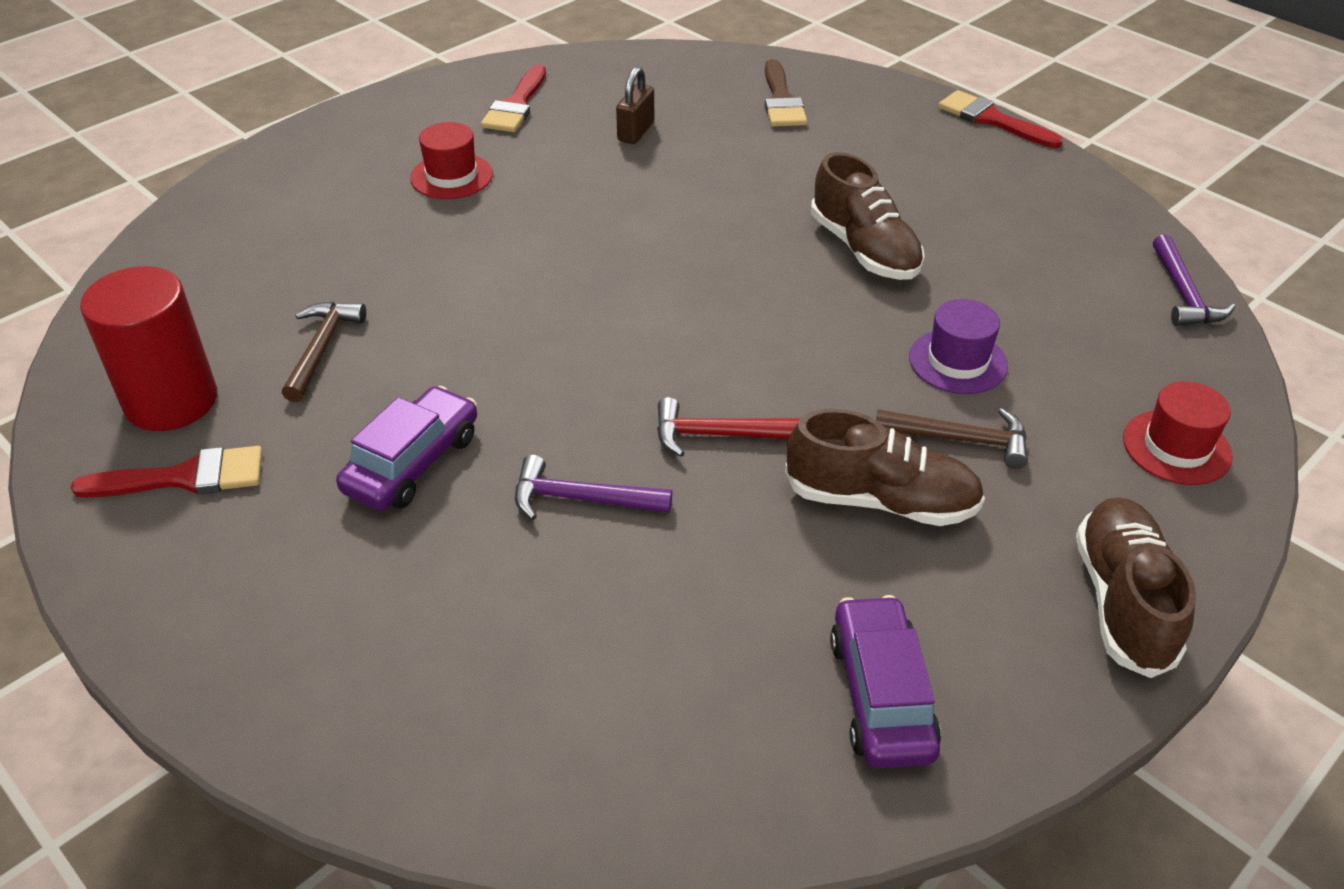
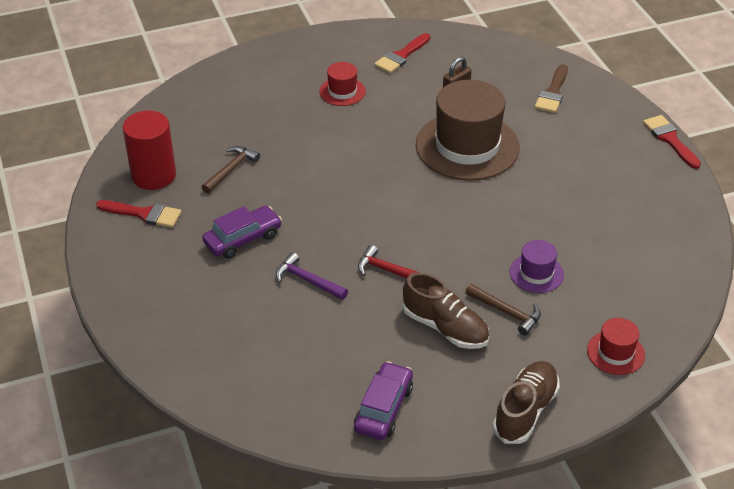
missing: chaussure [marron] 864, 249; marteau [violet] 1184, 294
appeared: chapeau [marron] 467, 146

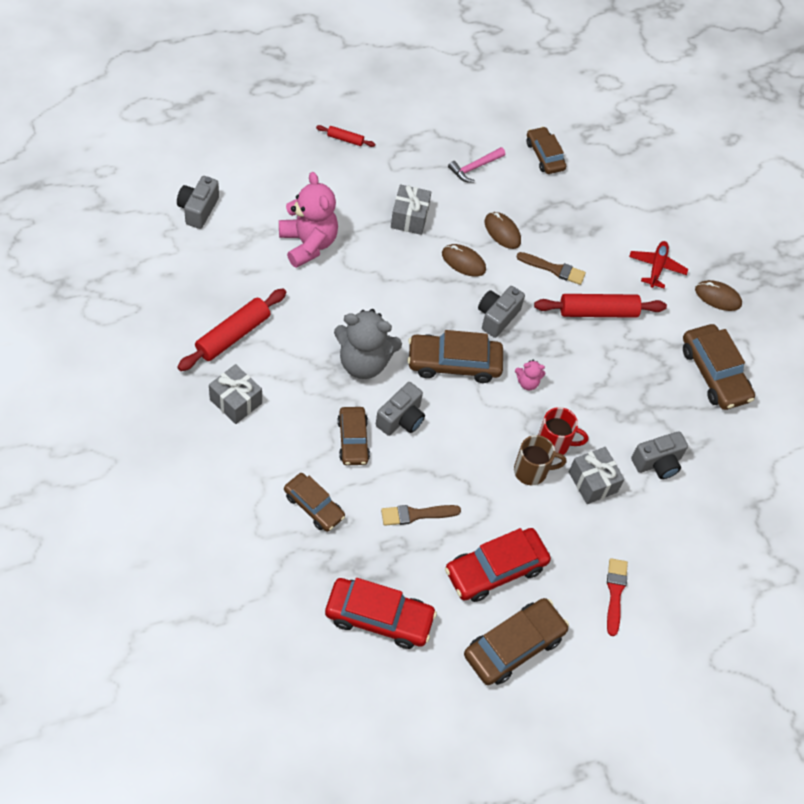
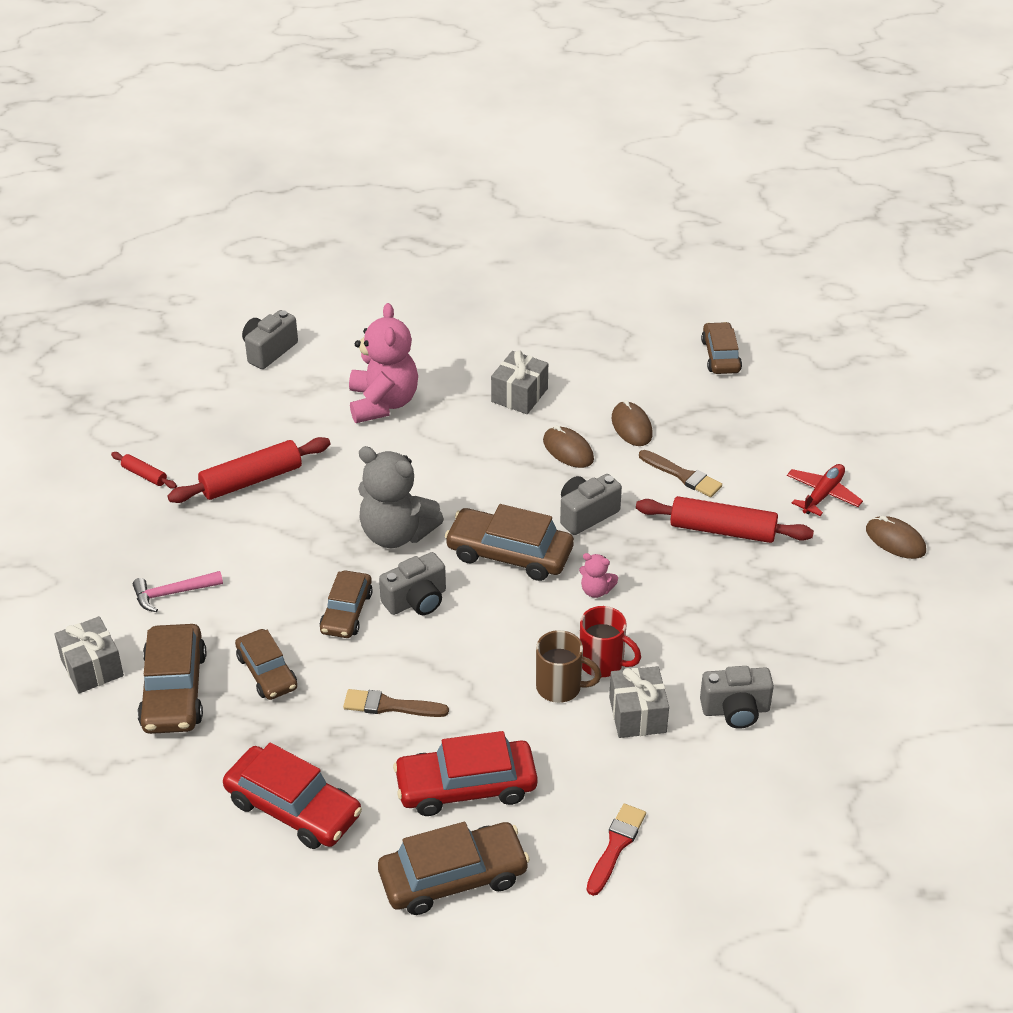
relocated: cadeau [gris] 235, 401 to 92, 667; rouleau à pâtisserie [rouge] 345, 139 to 144, 475; marteau [rose] 474, 168 to 172, 593; voiture [marron] 714, 373 to 174, 690

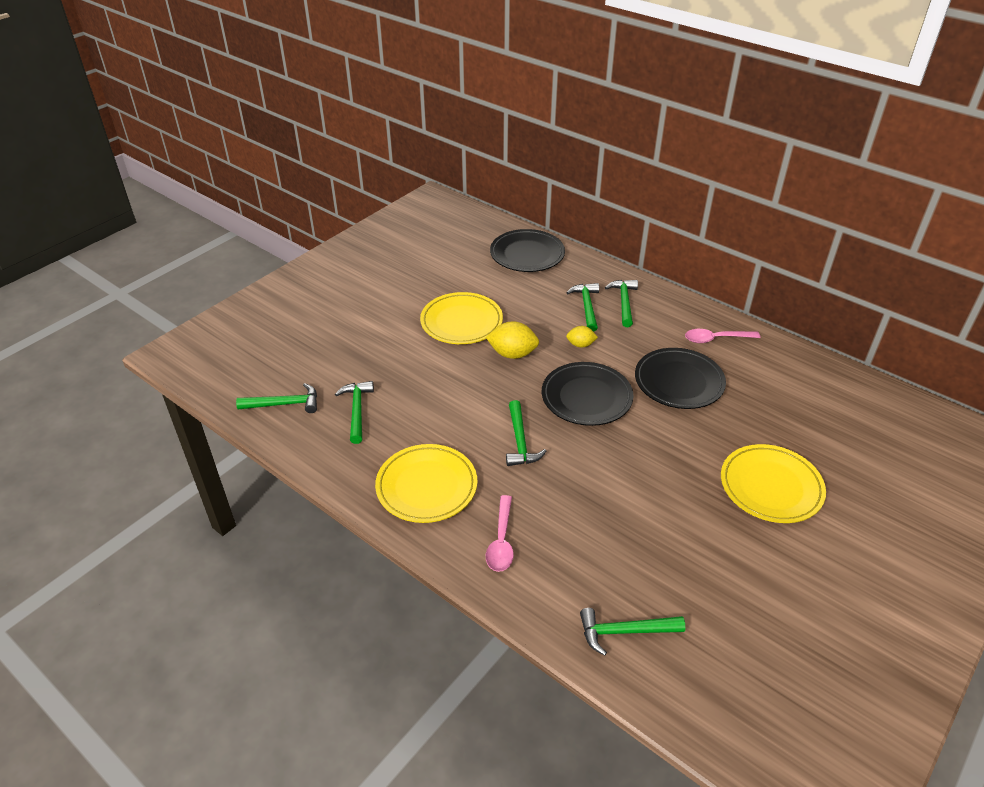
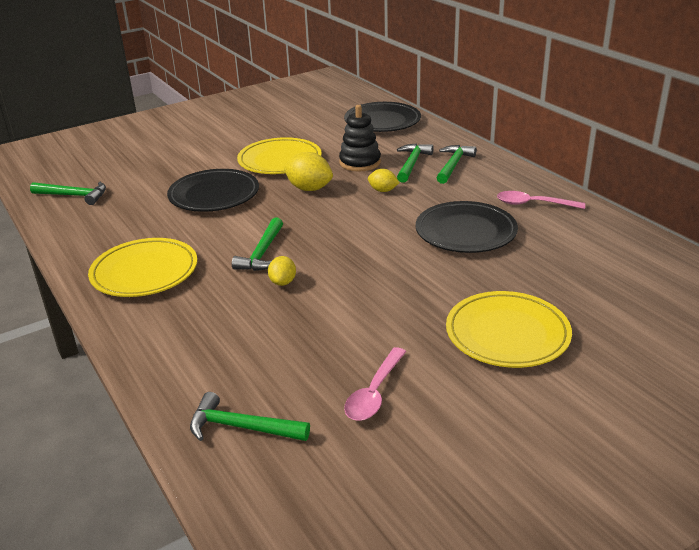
missing: marteau [vert] 357, 411
appeared: citron [jaune] 283, 282; jouet à empiler [noir] 360, 162
relocated: cuillère [rose] 501, 541 to 374, 393; assiette [noir] 586, 397 to 214, 195

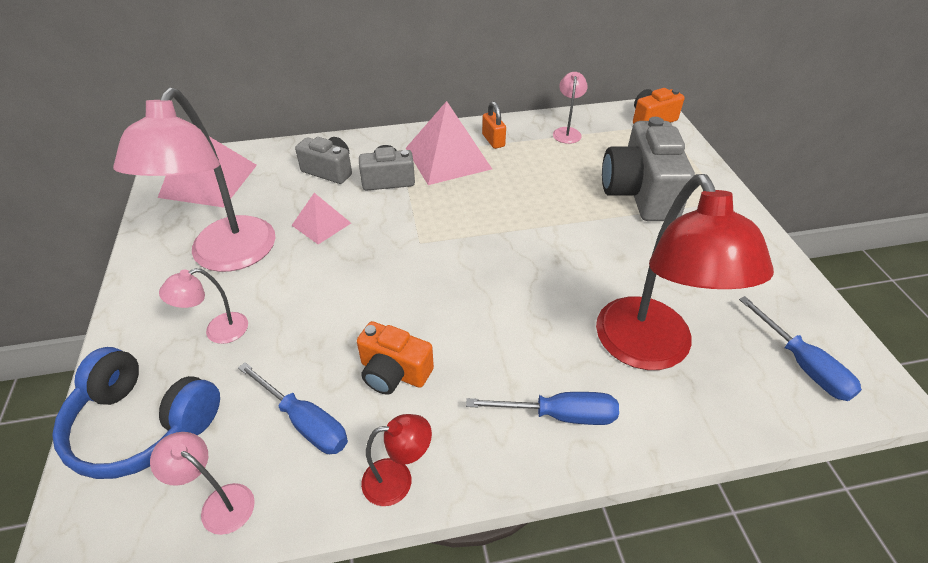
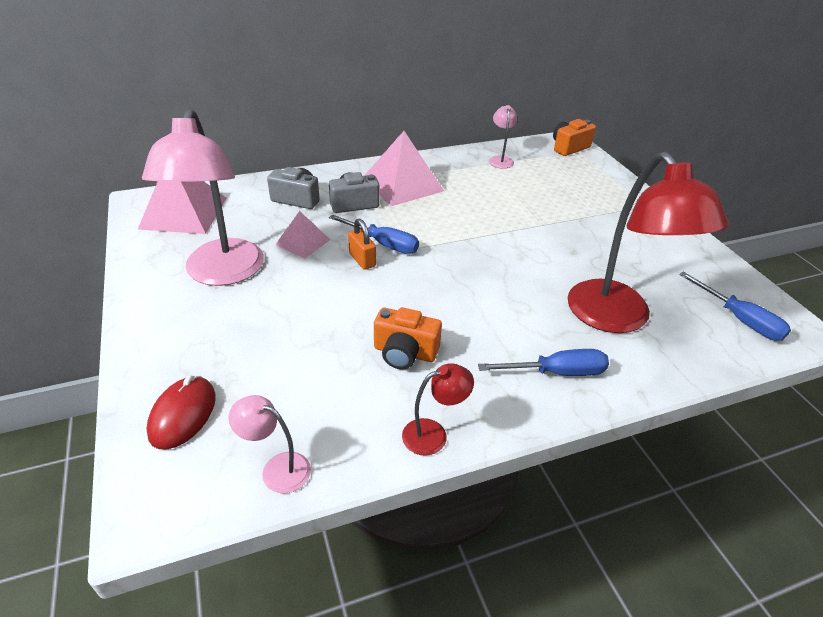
missing: lampe [rose] 218, 331; appareil photo [gris] 640, 193
relocated: tournevis [bleu] 305, 422 to 383, 244; cadenas [orange] 493, 140 to 362, 260
exchanged: casque audio [bleu] 142, 425 to souris [rouge] 183, 414

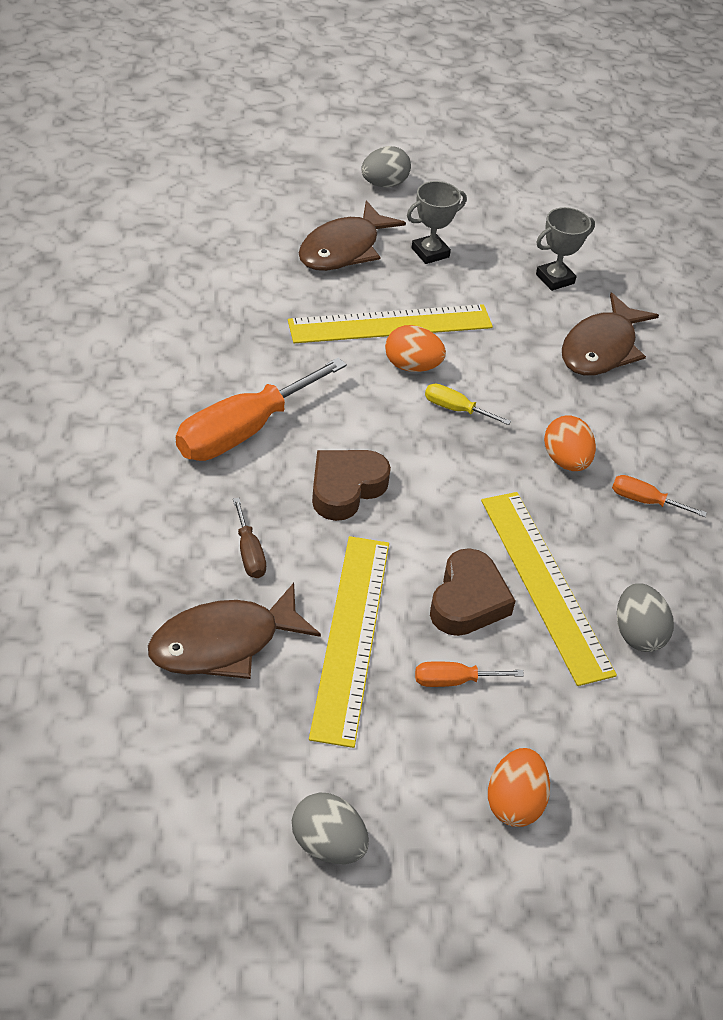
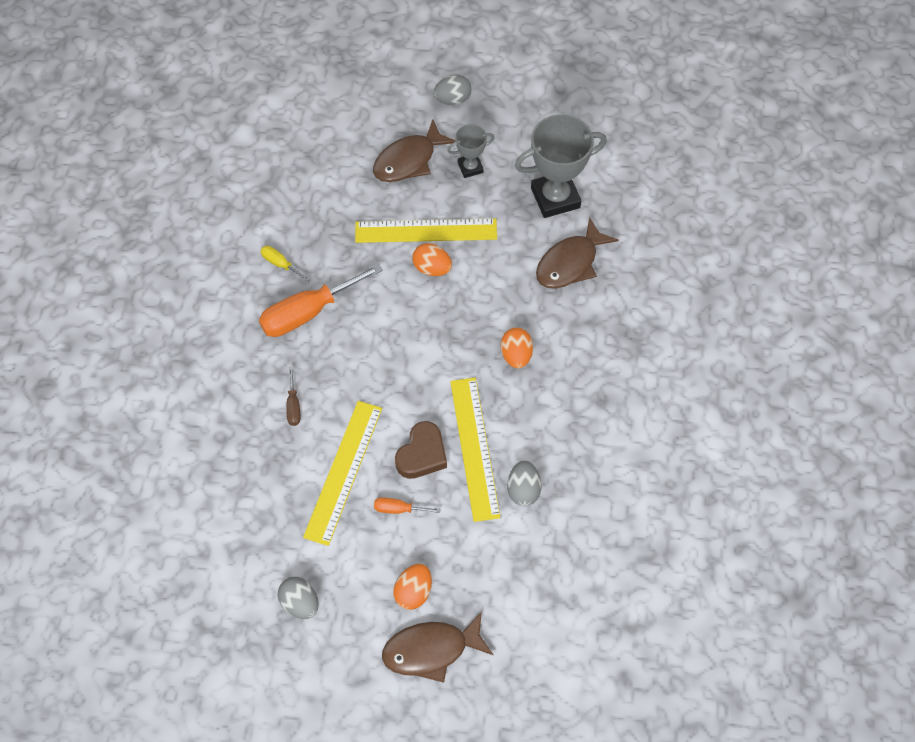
missing: cœur [marron] 346, 488; tournevis [orange] 644, 501
relocated: poisson [marron] 224, 643 to 431, 650; tournevis [jaune] 455, 409 to 280, 264
size: trophée [gris] 555, 279 = 555, 198 x1.88

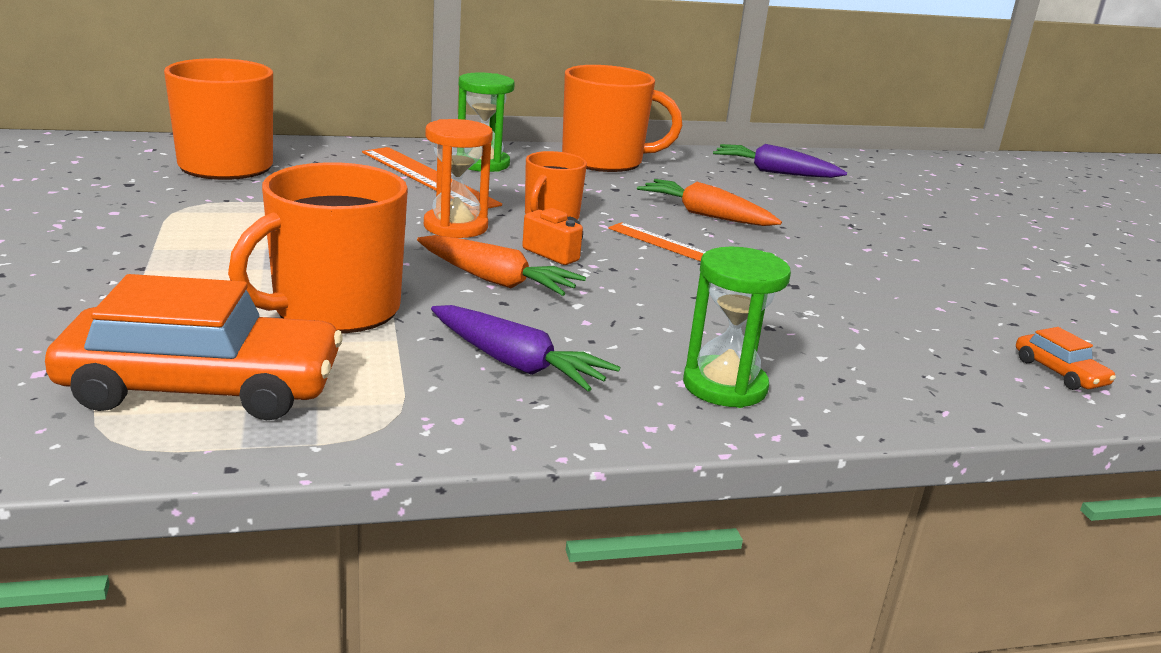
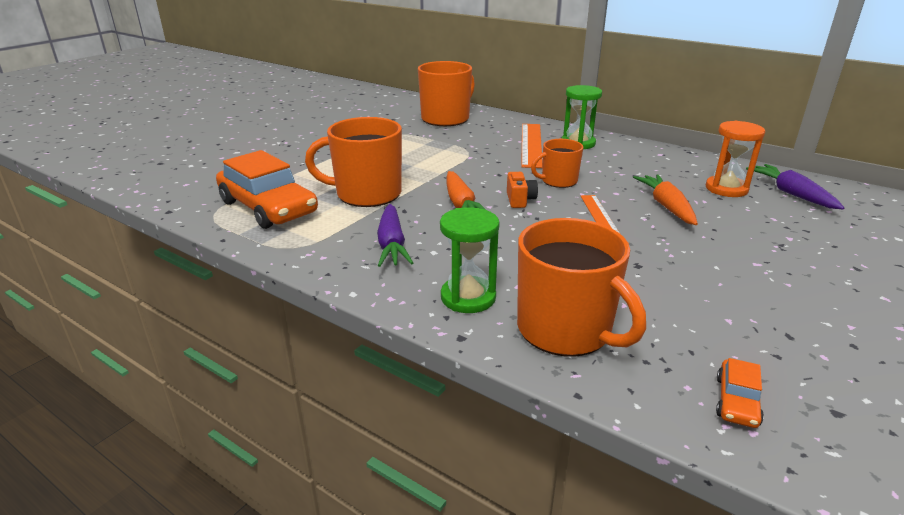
relocated: sablier [orange] 455, 227 to 726, 189; tasse [orange] 604, 161 to 565, 330

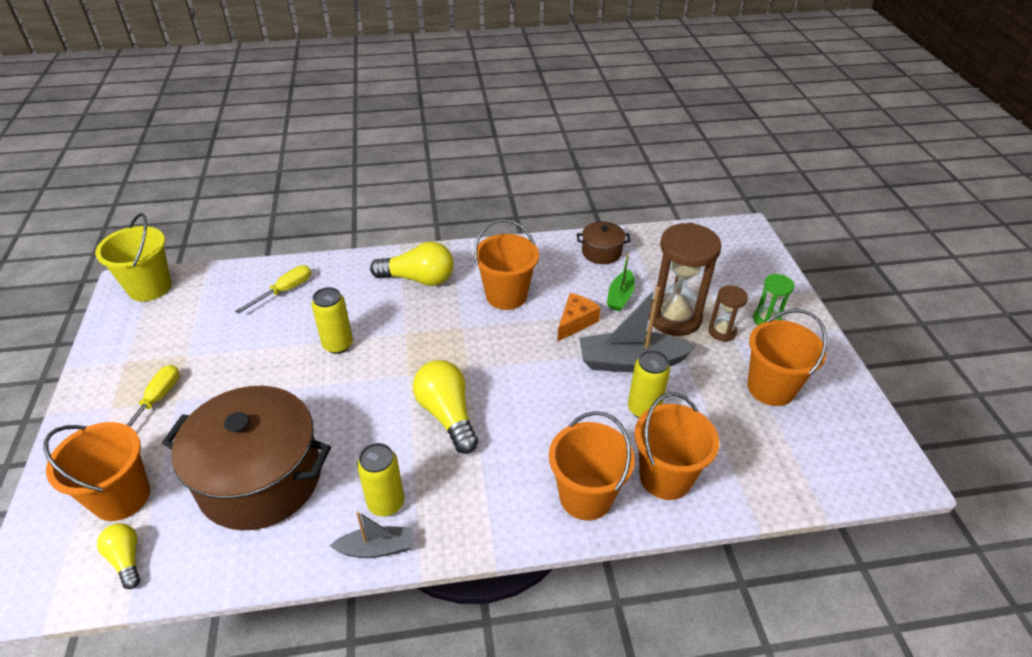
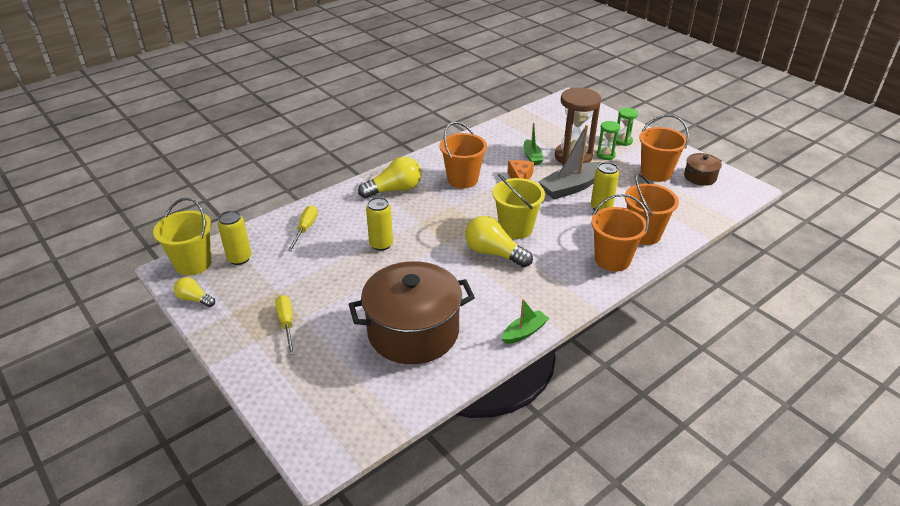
missing: seau [orange] 121, 497
appeared: seau [jaune] 516, 228
relocated: ampoule [jaune] 126, 559 to 194, 299; canette [jaune] 386, 503 to 239, 258; marmite [marron] 601, 252 to 700, 177
colour: bateau [gris] 376, 548 to bateau [vert] 524, 332; sablier [marron] 722, 331 to sablier [vert] 605, 155

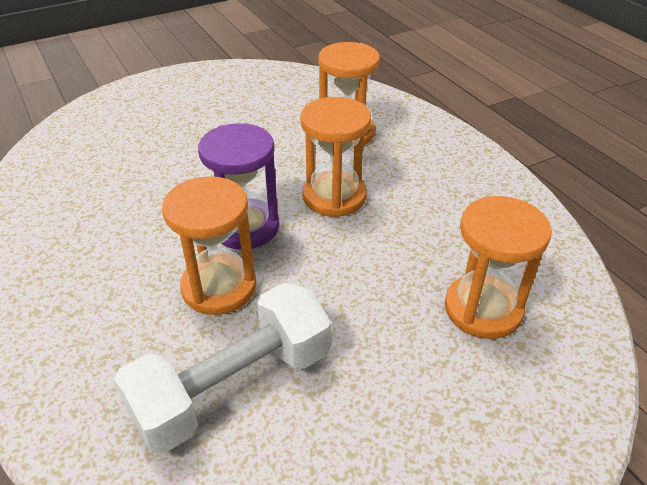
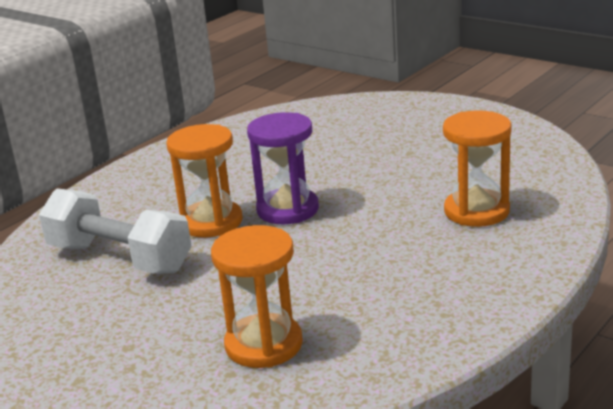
missing: sablier [orange] 334, 196

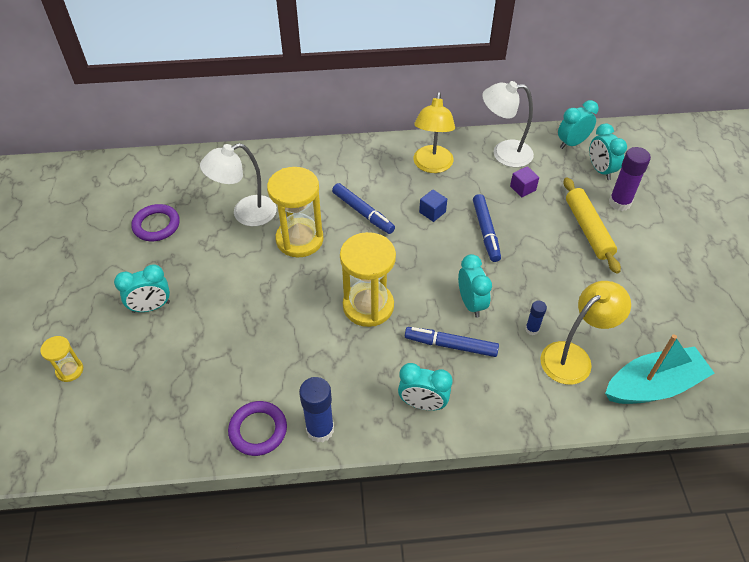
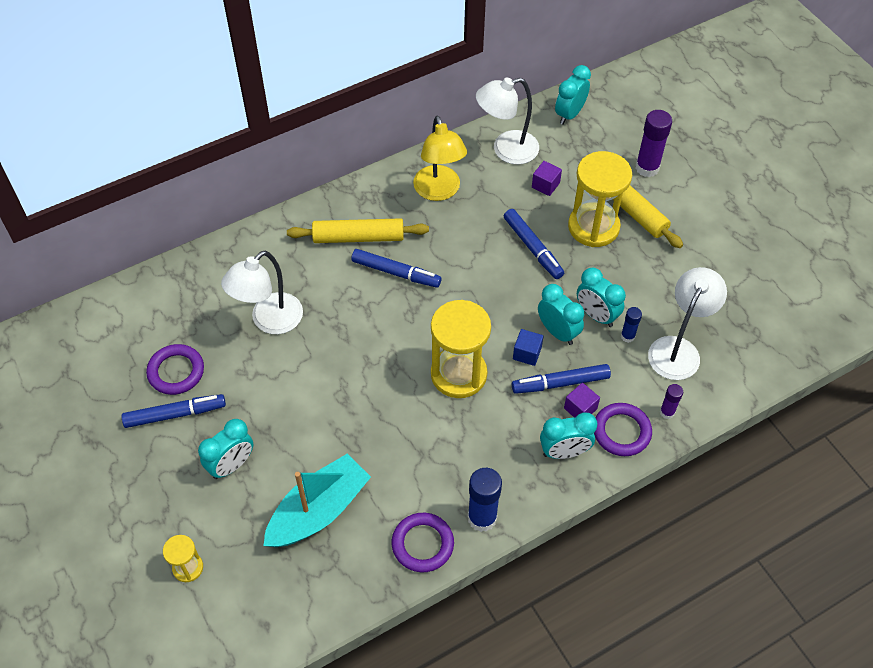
appeared: feutre [bleu] 175, 414; rouleau à pâtisserie [jaune] 358, 237; cube [violet] 580, 408; anneau [violet] 621, 431; bâton de colle [violet] 667, 412
relocated: sablier [jaune] 299, 239 to 593, 227; cube [bleu] 432, 212 to 527, 353; réveil [turquoise] 600, 170 to 596, 315; bateau [turquoise] 653, 386 to 319, 511
colour: lampe [jaune] 573, 357 to lampe [blanc] 678, 349

